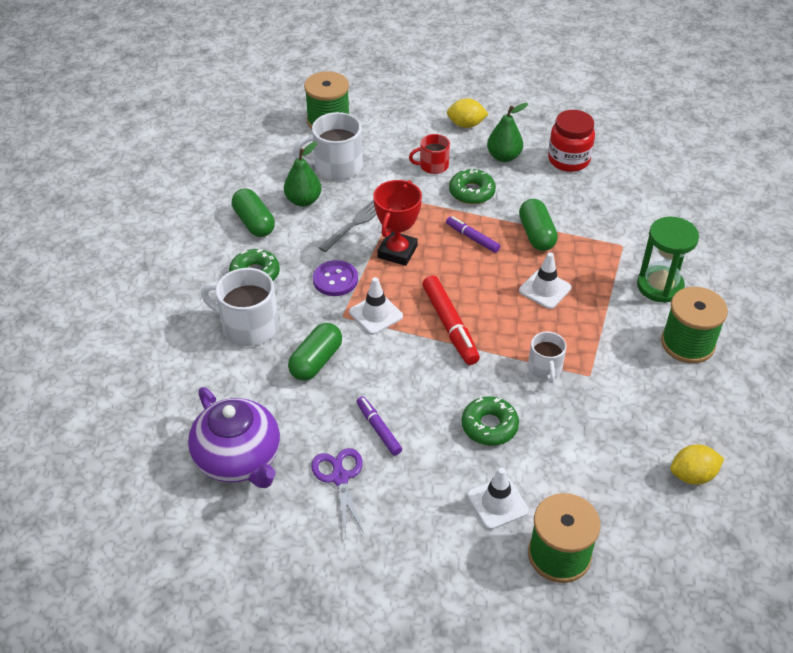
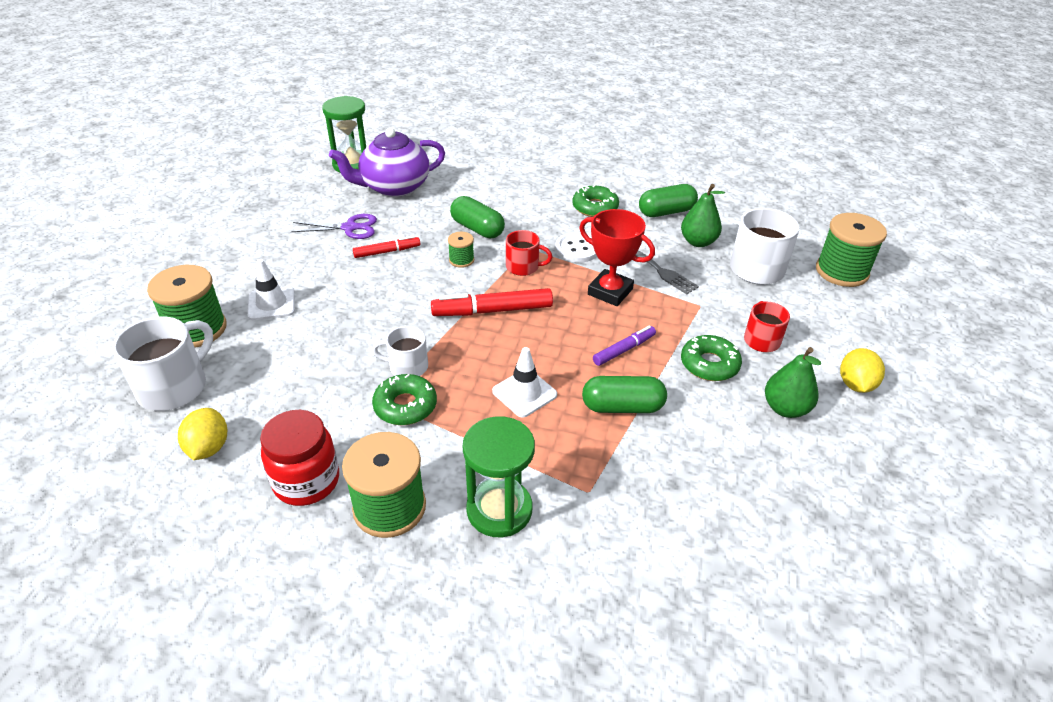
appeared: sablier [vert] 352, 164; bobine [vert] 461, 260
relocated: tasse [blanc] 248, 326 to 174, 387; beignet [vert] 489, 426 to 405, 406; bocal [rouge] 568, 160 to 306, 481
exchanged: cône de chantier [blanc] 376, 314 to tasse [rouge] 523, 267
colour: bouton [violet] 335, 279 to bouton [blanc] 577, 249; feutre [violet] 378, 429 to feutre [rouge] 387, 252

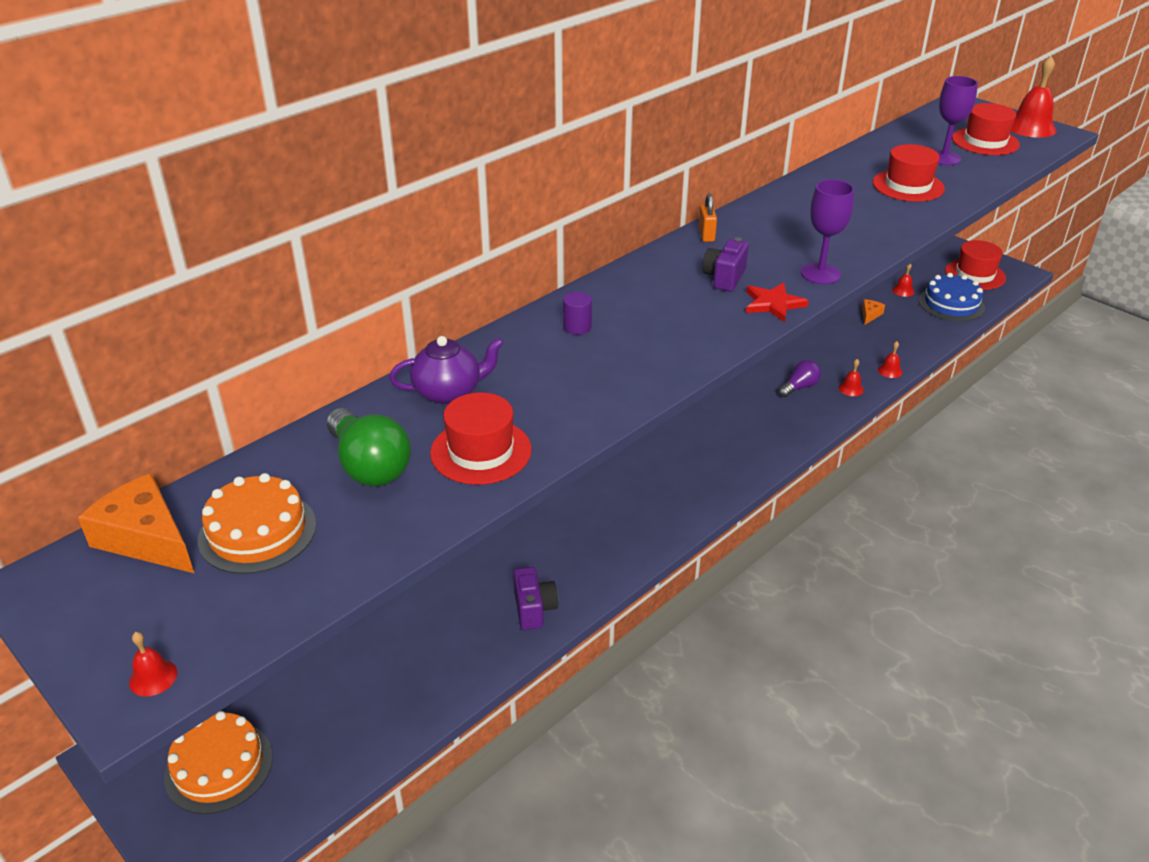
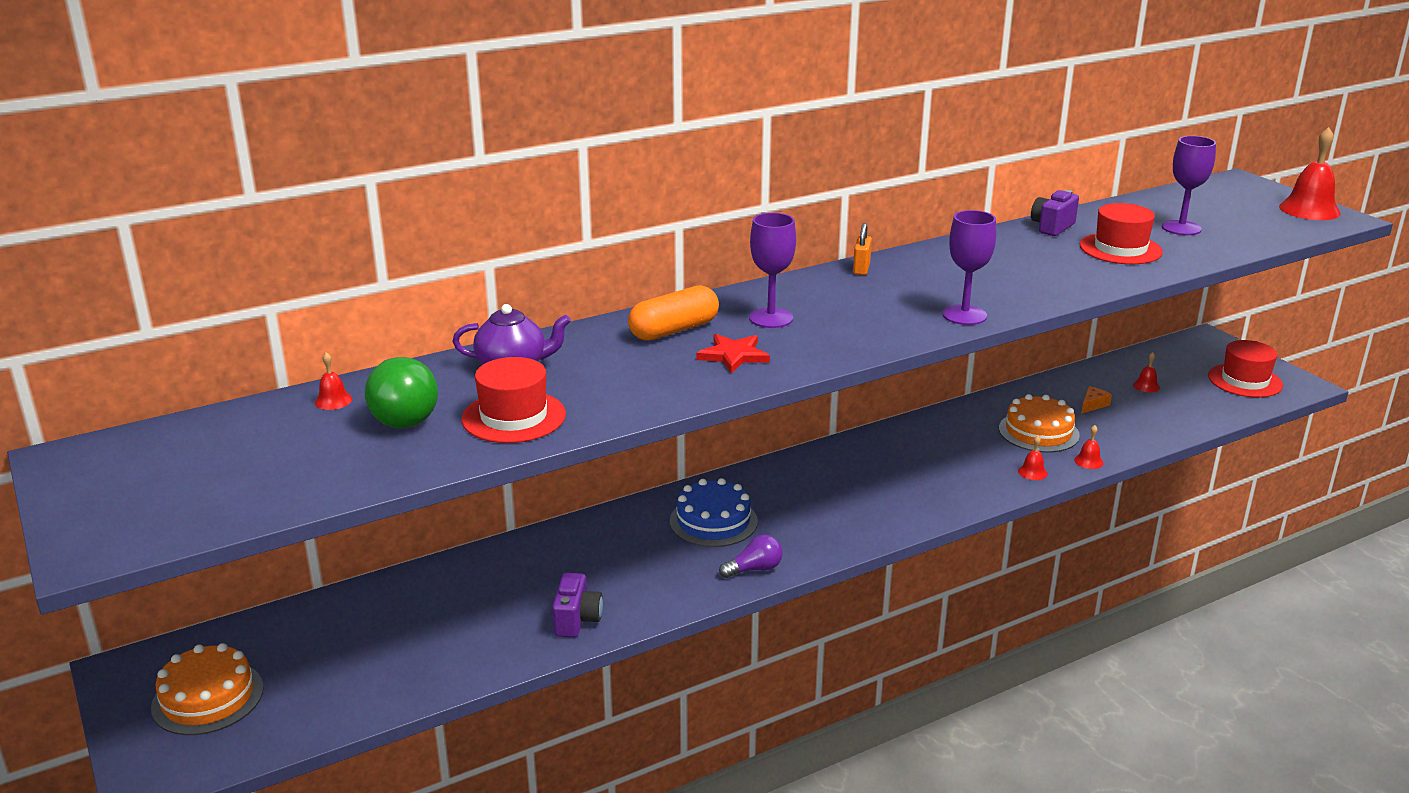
missing: fromage [orange] 146, 538; chapeau [rouge] 985, 141
appeared: verre à pied [violet] 771, 318
relocated: cloche [rouge] 153, 677 to 333, 401; gâteau [orange] 257, 532 to 1038, 432; appareil photo [violet] 724, 278 to 1052, 227; étoile [rouge] 773, 304 to 733, 355; ampoule [violet] 799, 387 to 754, 569; gâteau [bleu] 951, 304 to 713, 521
exchanged: cylindre [violet] 577, 327 to gélule [orange] 674, 330

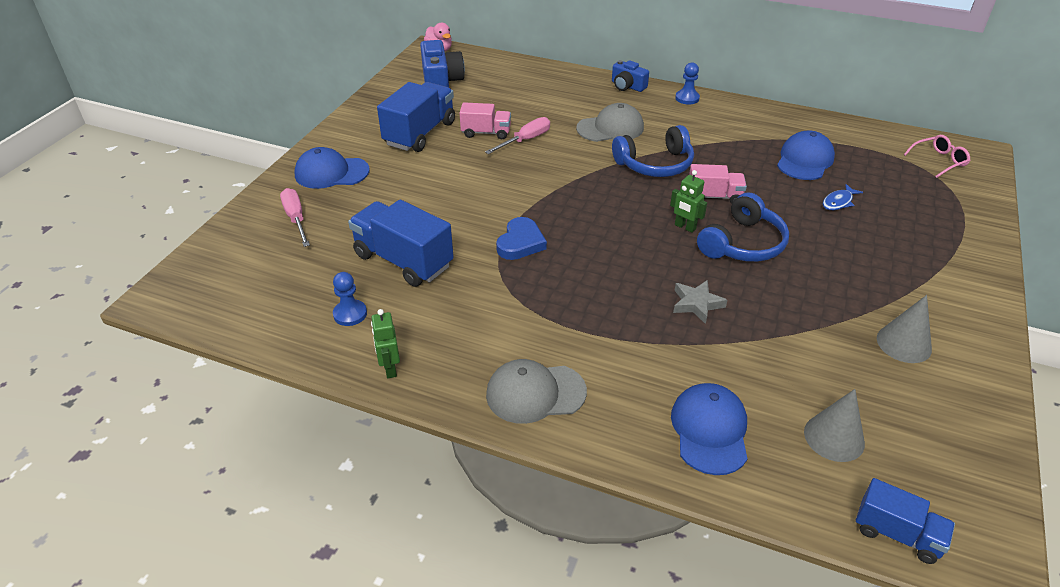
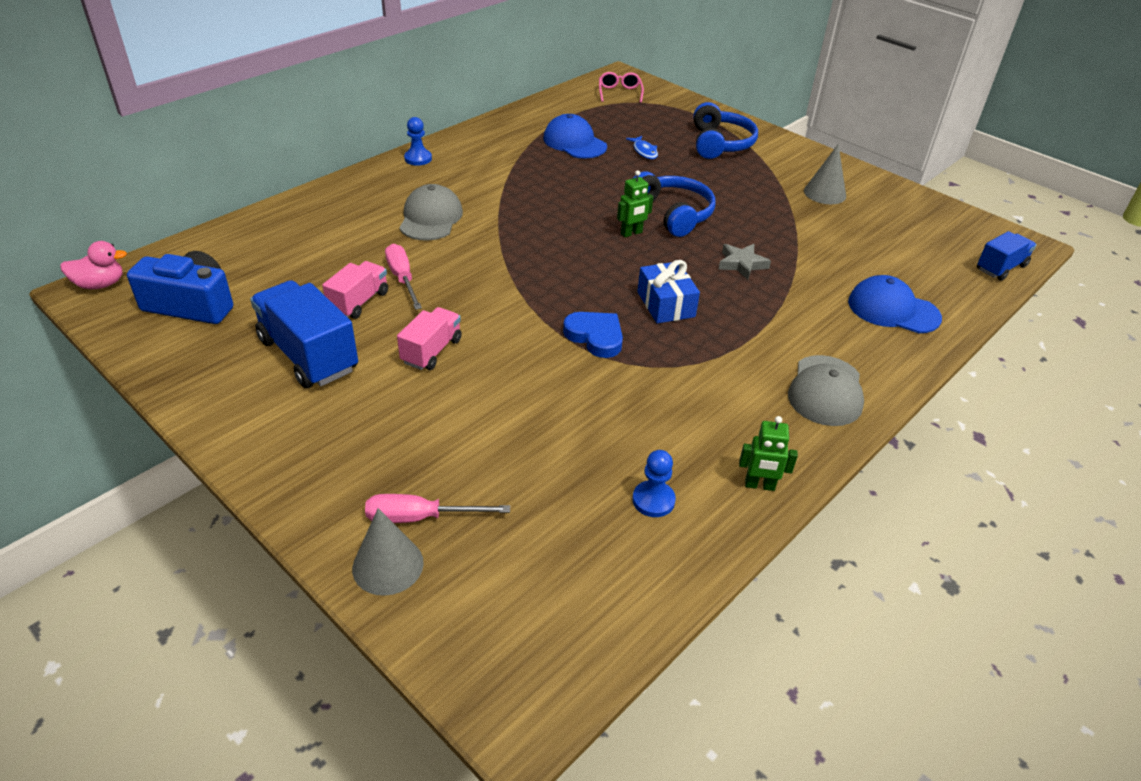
missing: casquette [bleu] 331, 172; camion [bleu] 403, 261; appareil photo [bleu] 627, 86
appeared: cadeau [bleu] 666, 304
relocated: casque audio [bleu] 655, 164 to 720, 143; camion [rose] 714, 196 to 431, 351; cône [gris] 834, 437 to 388, 565

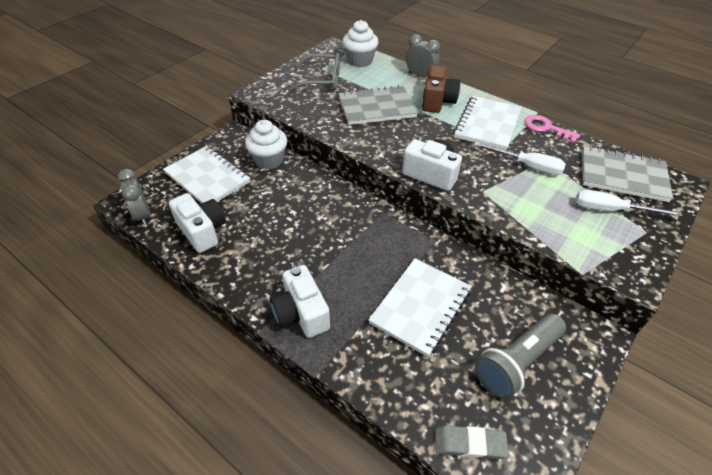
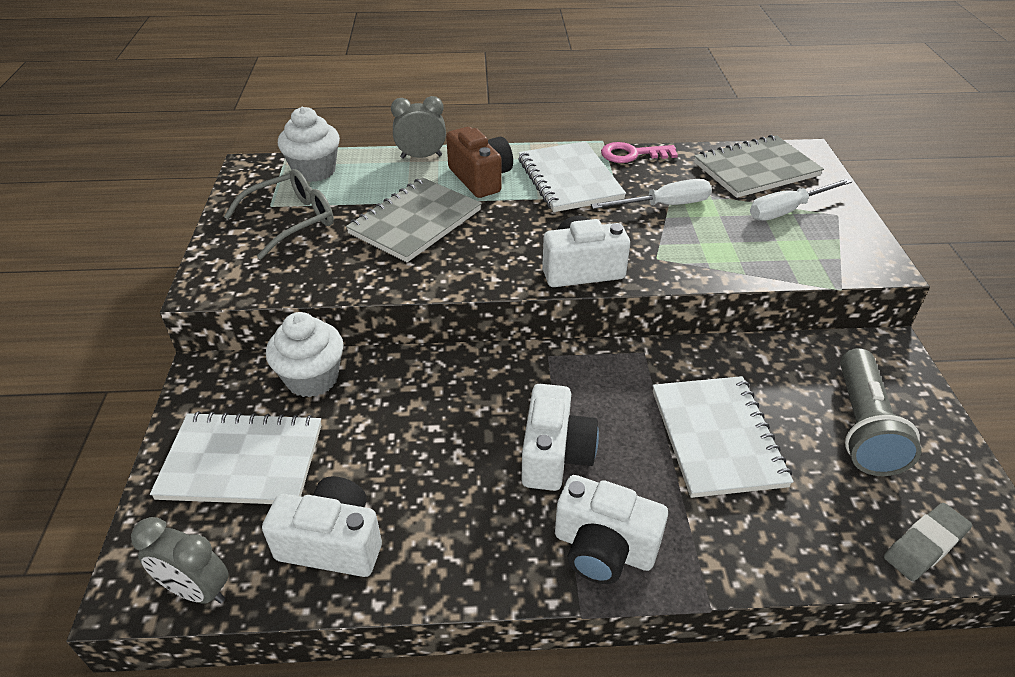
appeared: appareil photo [blanc] 555, 455

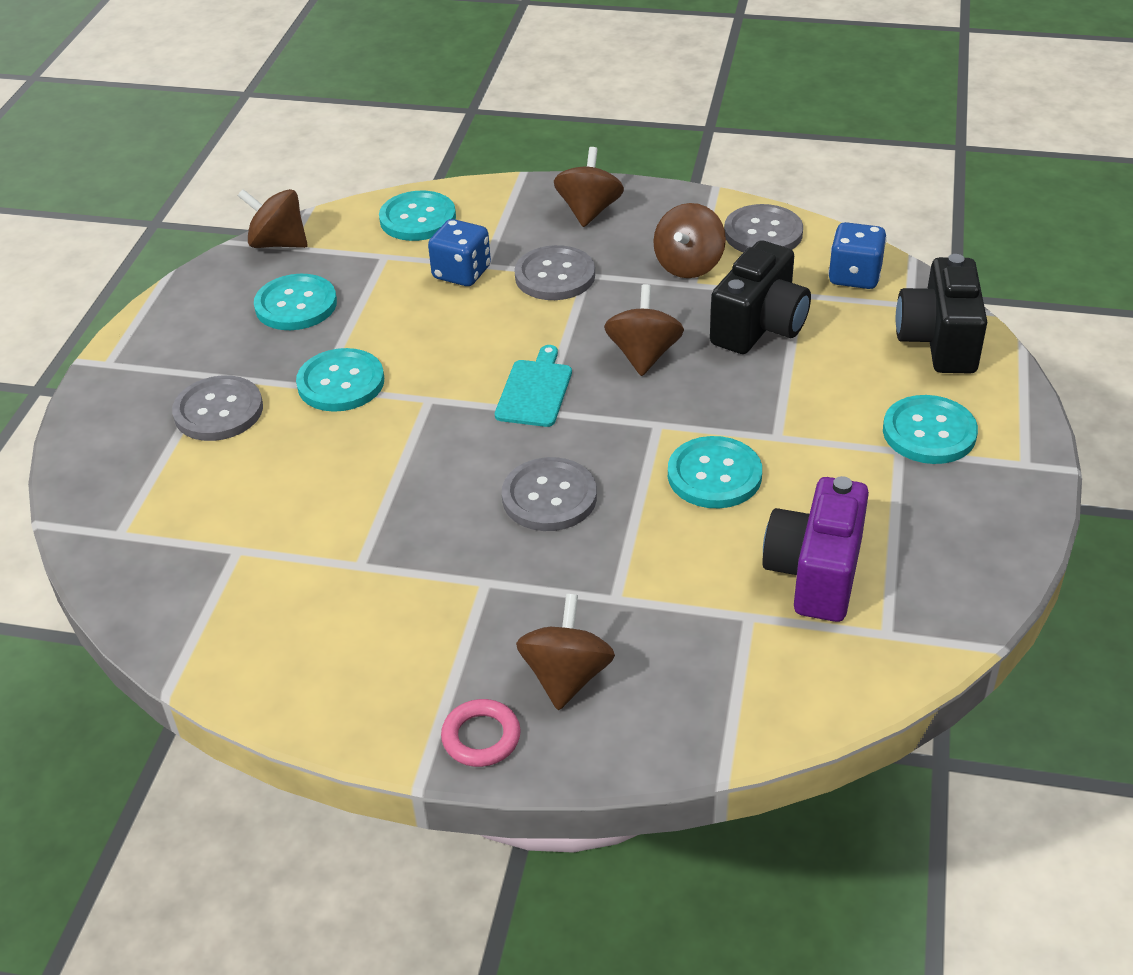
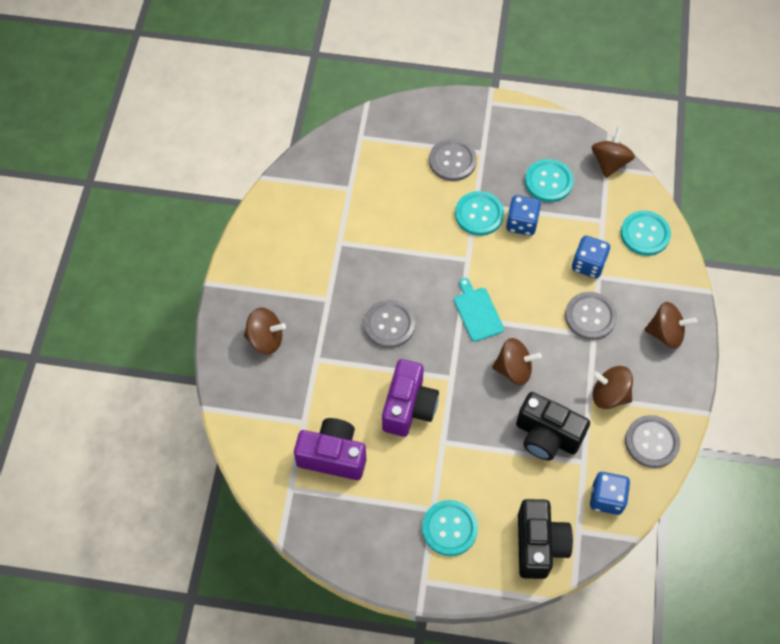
missing: anneau [rose] 481, 737
appeared: dé [bleu] 521, 223
exchanged: bouton [turquoise] 714, 475 to appareil photo [violet] 408, 407
spun: planche à découper [turquoise] 535, 391 = 477, 312 120 degrees counterclockwise; appareil photo [noir] 939, 342 = 539, 545 90 degrees clockwise

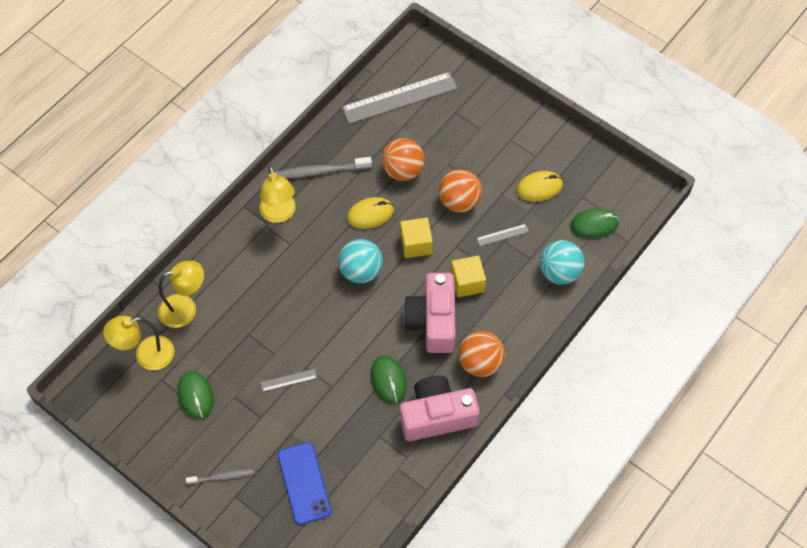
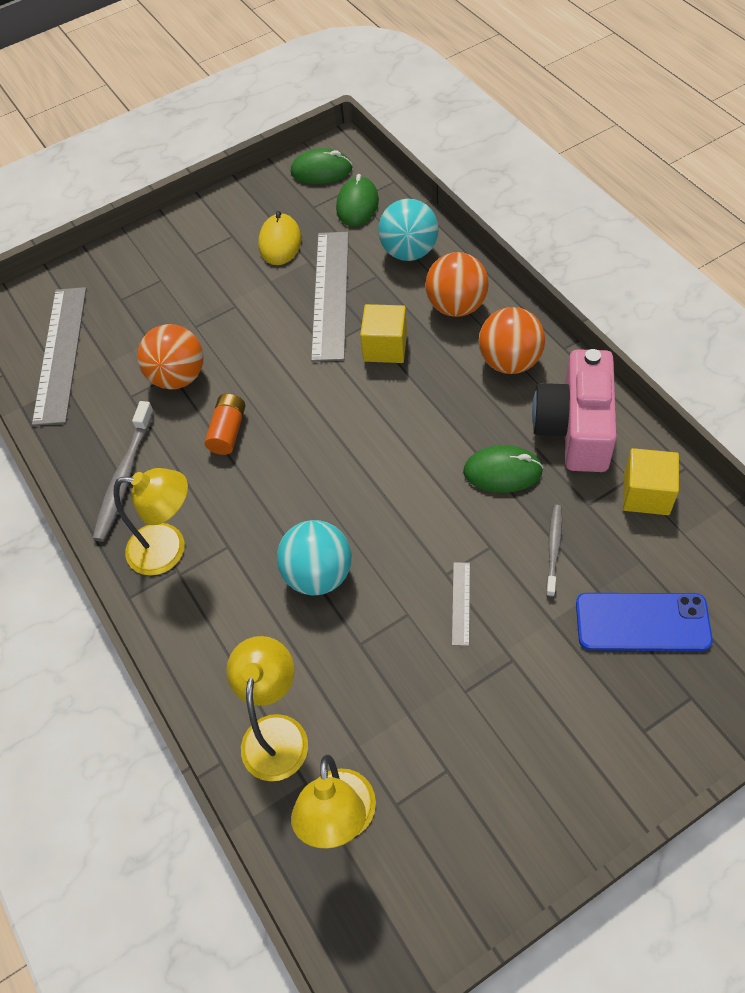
missing: appareil photo [rose] 432, 321
relocated: souris [vert] 195, 396 to 321, 171; brosse à dents [gris] 221, 477 to 553, 549; balle [turquoise] 361, 271 to 318, 574; cube [jaune] 416, 244 to 646, 494; balle [orange] 459, 201 to 456, 306
exchanged: souris [jaune] 370, 214 to pile [orange] 228, 431
size: règle [gris] 502, 235 = 330, 294 x2.34

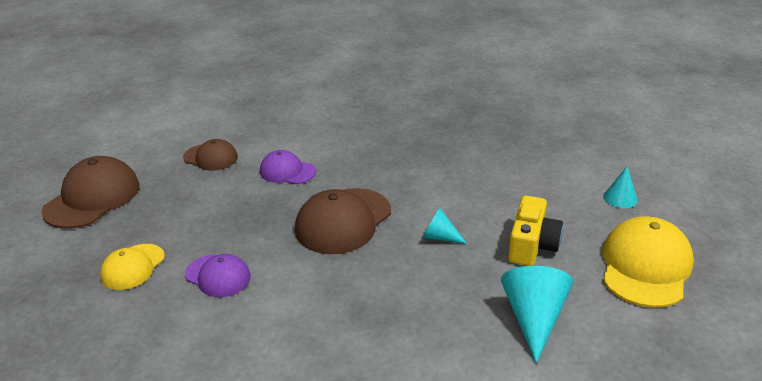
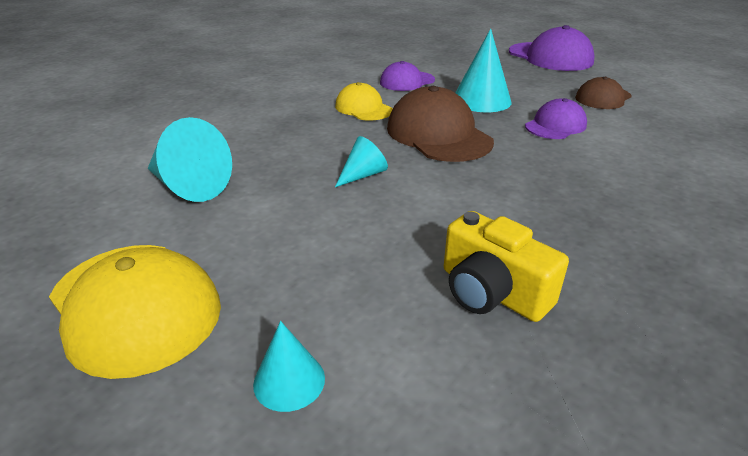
appeared: cône [turquoise] 481, 100
relocated: casquette [jaune] 133, 267 to 363, 108; appareil photo [jaune] 532, 245 to 492, 292
colour: casquette [marron] 92, 198 to casquette [violet] 550, 57

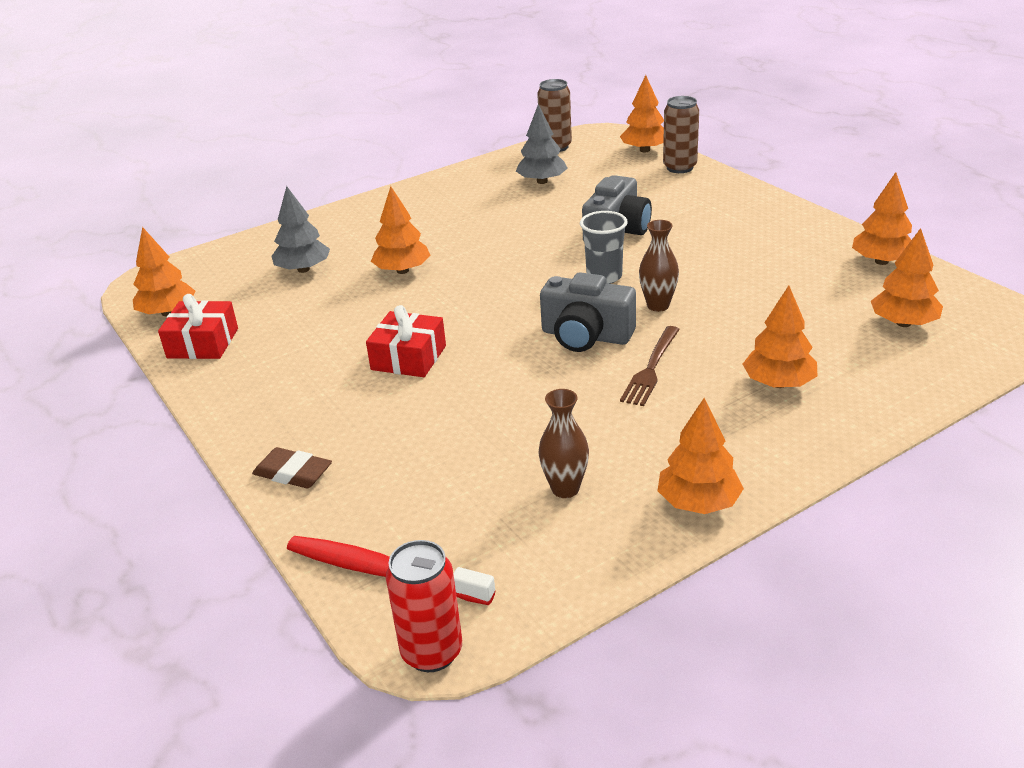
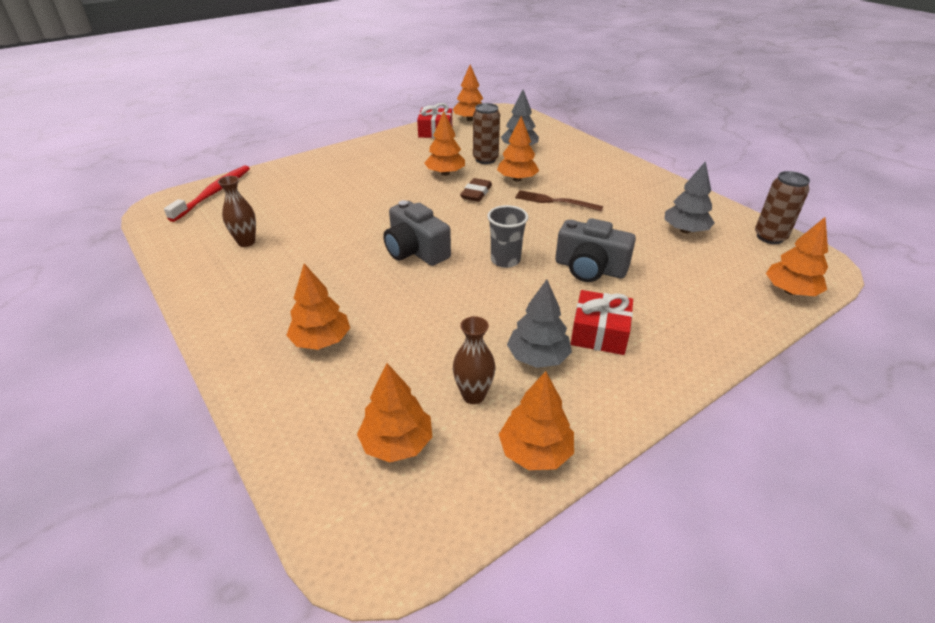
missing: canette [rouge] 432, 652
appeared: arbre [gris] 538, 357
relocated: gomme [marron] 293, 473 to 476, 193; cadeau [rouge] 408, 358 to 599, 333; fourchette [marron] 651, 369 to 554, 201; vase [marron] 658, 306 to 473, 395; arbre [orange] 698, 502 to 445, 173; canette [marron] 679, 167 to 485, 159
spun: appareil photo [gris] 586, 336 = 415, 251 60 degrees counterclockwise

